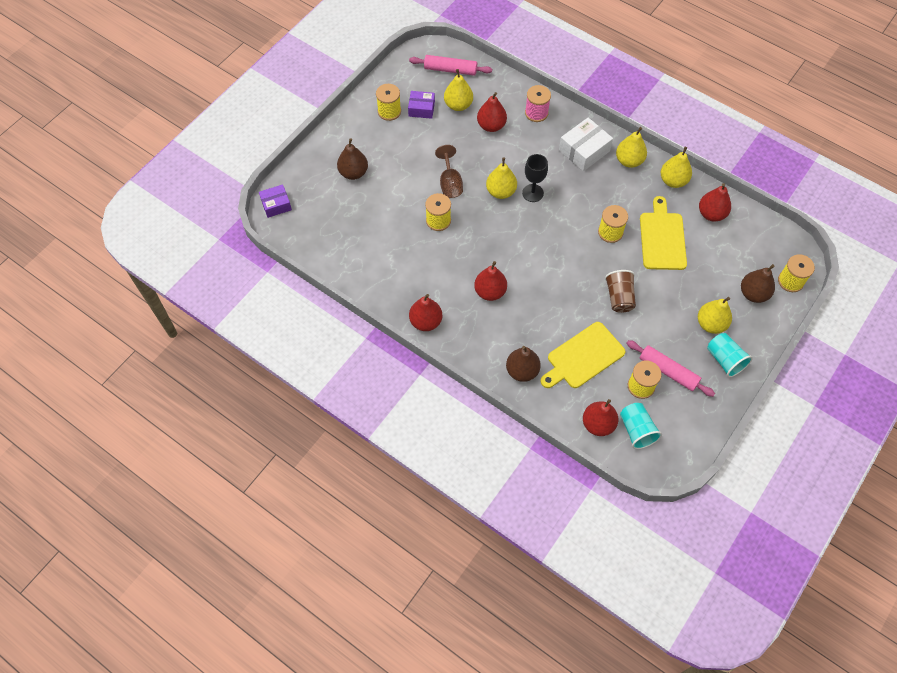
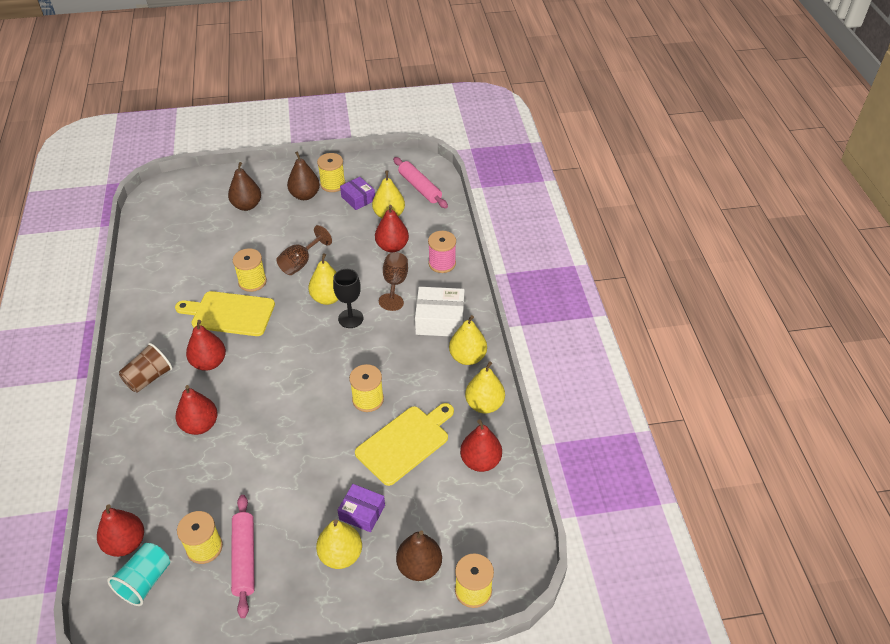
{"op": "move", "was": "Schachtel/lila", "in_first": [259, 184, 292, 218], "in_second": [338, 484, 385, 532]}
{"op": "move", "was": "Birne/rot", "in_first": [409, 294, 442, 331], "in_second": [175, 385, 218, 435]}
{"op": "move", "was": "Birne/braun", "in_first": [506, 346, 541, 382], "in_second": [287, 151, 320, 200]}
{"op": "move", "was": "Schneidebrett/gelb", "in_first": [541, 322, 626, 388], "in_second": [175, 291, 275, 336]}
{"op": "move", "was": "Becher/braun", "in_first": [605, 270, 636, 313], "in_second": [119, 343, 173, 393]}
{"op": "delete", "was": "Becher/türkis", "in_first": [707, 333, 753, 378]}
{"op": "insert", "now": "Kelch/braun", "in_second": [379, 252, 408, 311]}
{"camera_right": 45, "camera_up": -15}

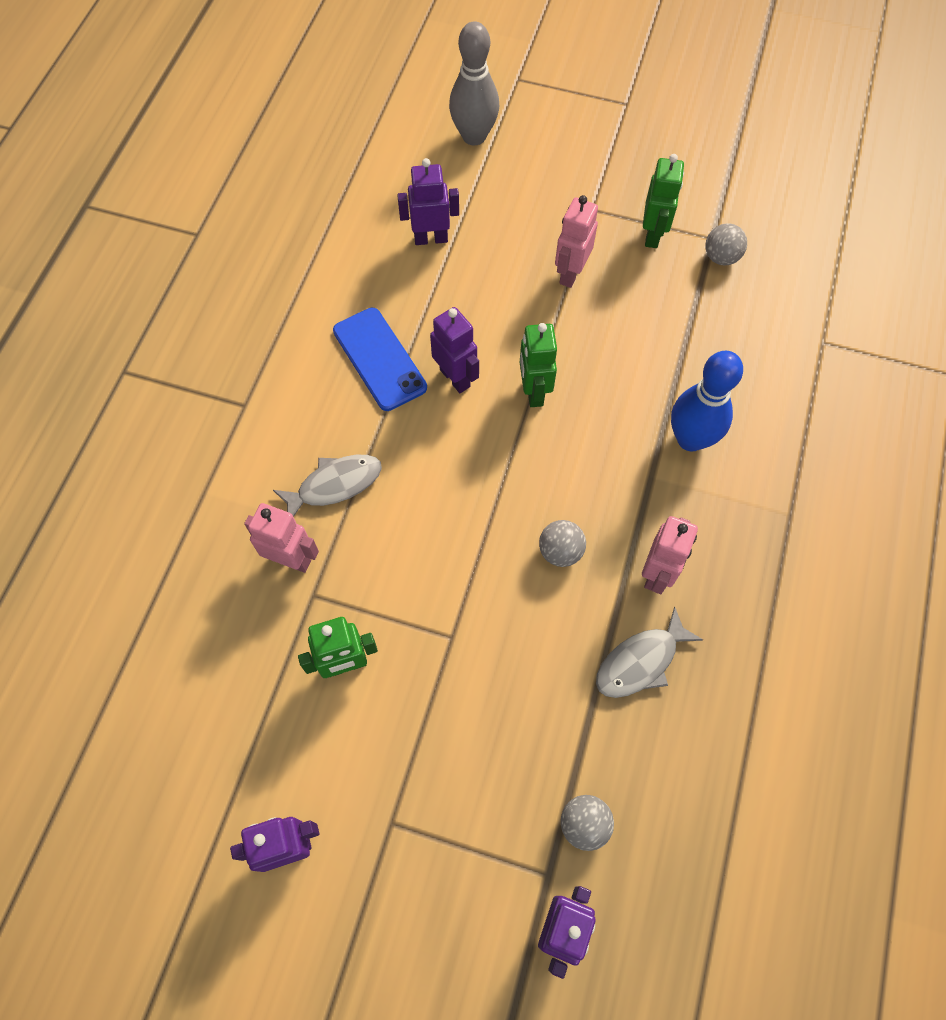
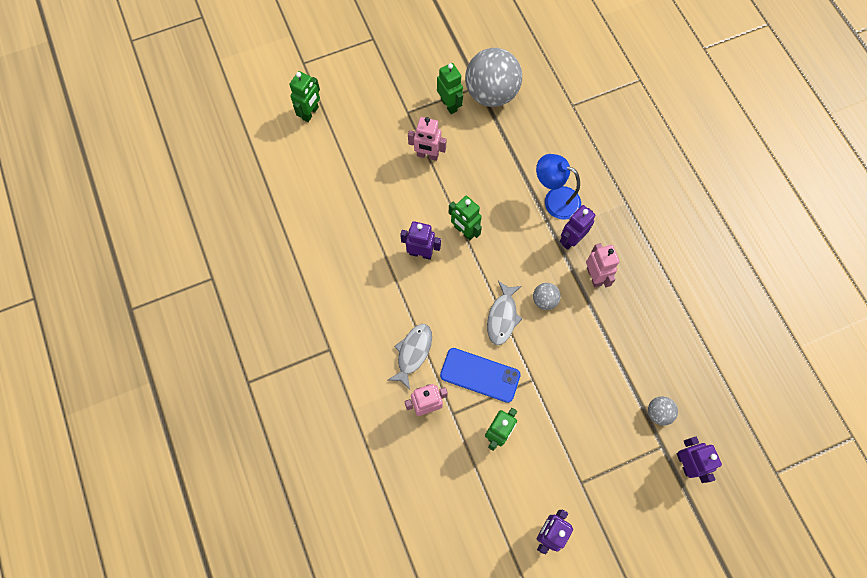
{"op": "move", "was": "Handy/blau", "in_first": [333, 308, 427, 411], "in_second": [440, 348, 521, 403]}
{"op": "move", "was": "Roboter/lila", "in_first": [397, 158, 459, 245], "in_second": [560, 205, 595, 250]}
{"op": "replace", "was": "Bowlingkegel/grau", "now": "Roboter/grün", "in_first": [449, 21, 499, 145], "in_second": [289, 71, 320, 122]}
{"op": "rotate", "was": "Roboter/rosa", "in_first": [555, 195, 598, 288], "in_second": [408, 117, 446, 161], "clockwise": -60}
{"op": "move", "was": "Fisch/grau", "in_first": [596, 607, 703, 698], "in_second": [487, 281, 523, 345]}
{"op": "replace", "was": "Bowlingkegel/blau", "now": "Lampe/blau", "in_first": [671, 351, 743, 452], "in_second": [536, 154, 581, 220]}
{"op": "resize", "was": "Ball/grau", "in_first": [706, 223, 747, 265], "in_second": [465, 48, 522, 107], "ratio": 2.25}
{"camera_right": -40, "camera_up": 5}

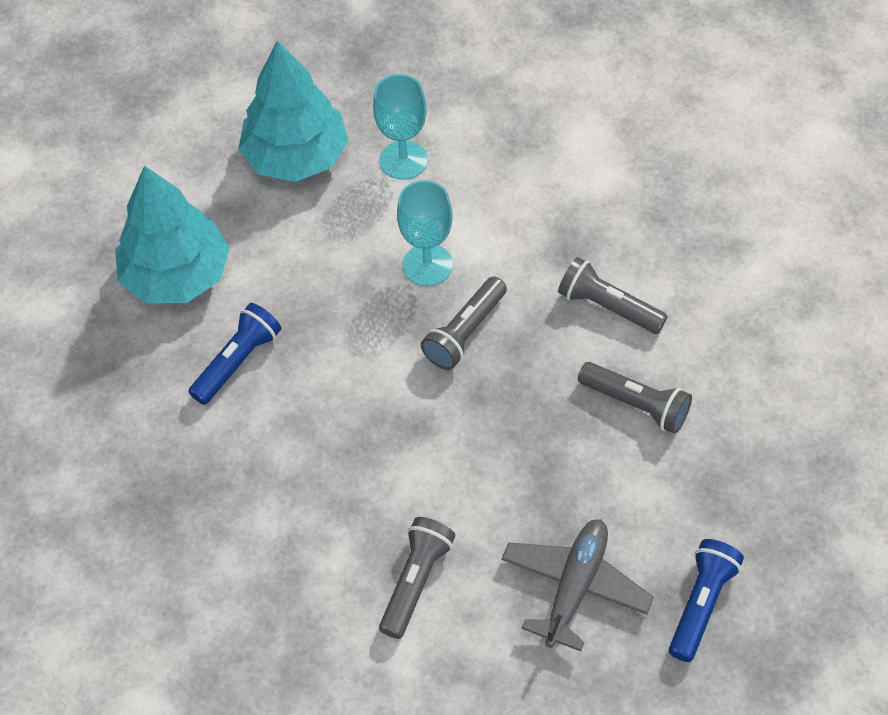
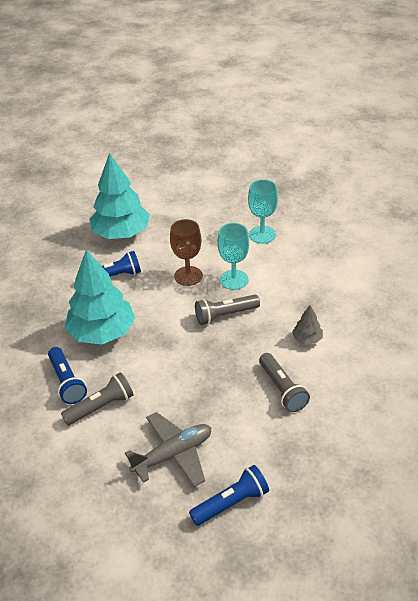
{"op": "move", "was": "Baum/türkis", "in_first": [238, 41, 349, 182], "in_second": [65, 250, 135, 344]}
{"op": "replace", "was": "Taschenlampe/grau", "now": "Baum/grau", "in_first": [558, 257, 668, 334], "in_second": [292, 305, 323, 344]}
{"op": "insert", "now": "Taschenlampe/blau", "in_second": [48, 347, 87, 404]}
{"op": "insert", "now": "Kelch/braun", "in_second": [170, 219, 203, 286]}
{"camera_right": 35, "camera_up": -15}

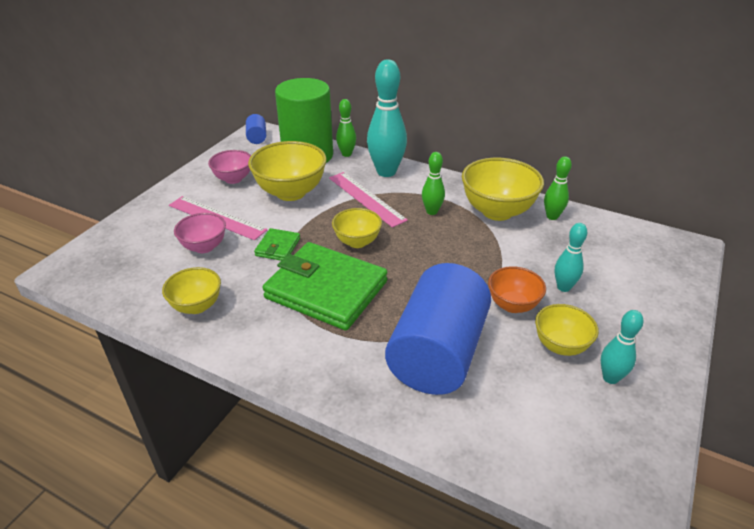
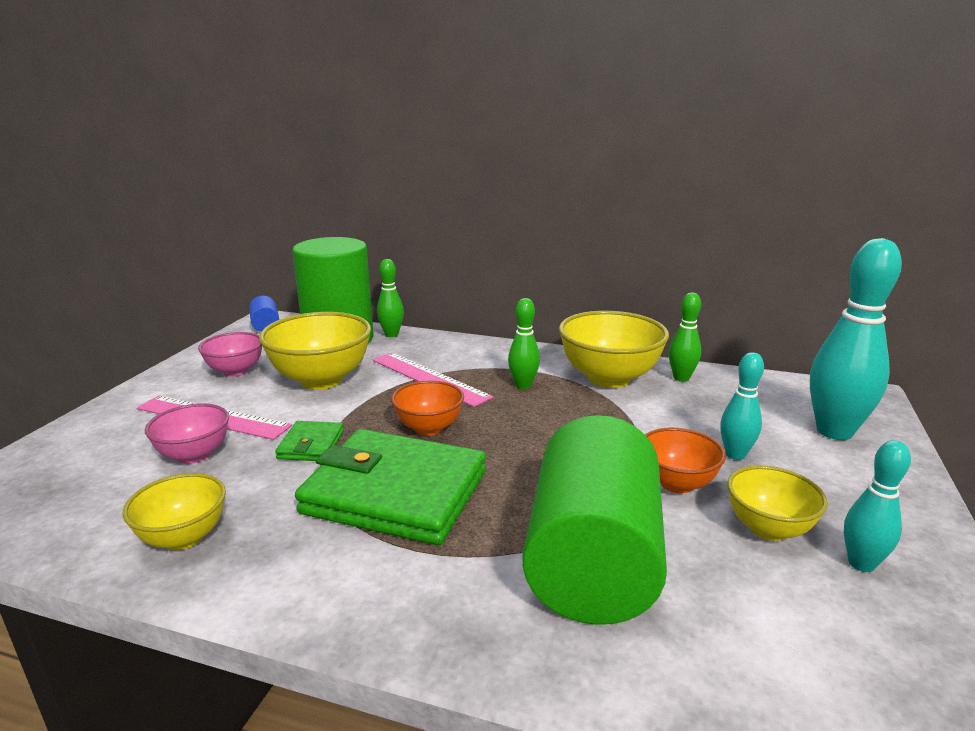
{"op": "recolor", "was": "Schüssel/gelb", "now": "Schüssel/orange", "in_first": [332, 208, 382, 248], "in_second": [391, 380, 464, 436]}
{"op": "move", "was": "Bowlingkegel/türkis", "in_first": [367, 59, 407, 177], "in_second": [810, 238, 902, 440]}
{"op": "recolor", "was": "Vollzylinder/blau", "now": "Vollzylinder/grün", "in_first": [385, 263, 491, 395], "in_second": [522, 415, 667, 625]}
{"camera_right": -10, "camera_up": -15}

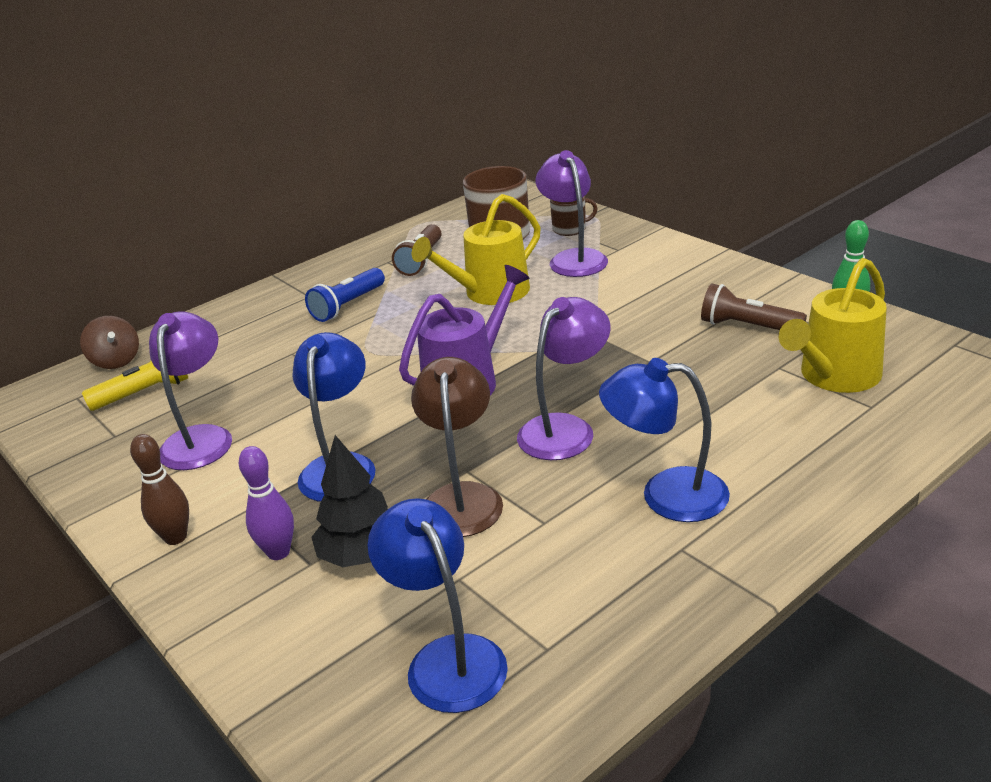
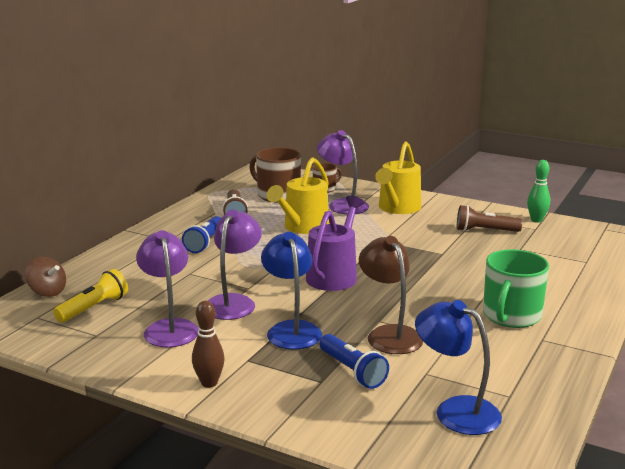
{"op": "delete", "was": "Bowlingkegel/lila", "in_first": [239, 446, 294, 560]}
{"op": "replace", "was": "Baum/schwarz", "now": "Taschenlampe/blau", "in_first": [311, 435, 388, 567], "in_second": [319, 334, 389, 389]}
{"op": "move", "was": "Lampe/lila", "in_first": [517, 297, 611, 460], "in_second": [208, 209, 262, 320]}
{"op": "replace", "was": "Lampe/blau", "now": "Tasse/grün", "in_first": [599, 358, 730, 522], "in_second": [483, 249, 549, 328]}
{"op": "move", "was": "Gießkanne/gelb", "in_first": [779, 258, 887, 393], "in_second": [375, 141, 421, 214]}
{"camera_right": -25, "camera_up": -10}

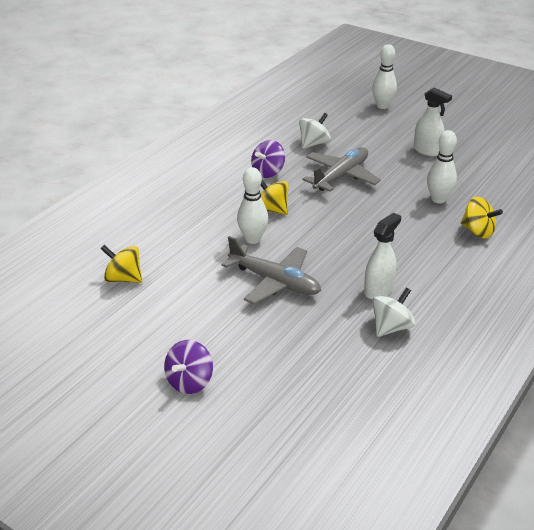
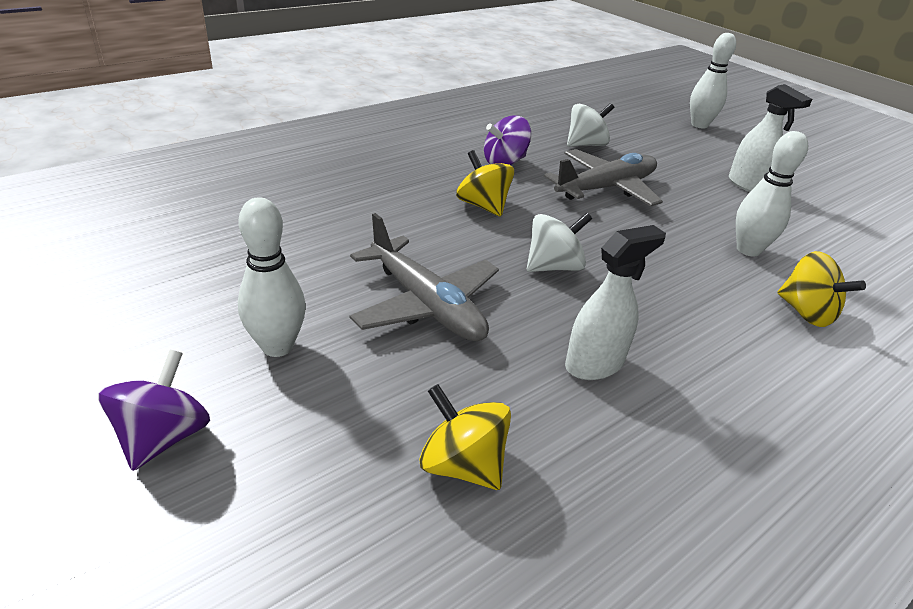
{"op": "move", "was": "Kreisel/gelb", "in_first": [100, 245, 142, 283], "in_second": [419, 384, 511, 490]}
{"op": "rotate", "was": "Kreisel/lila", "in_first": [164, 340, 213, 394], "in_second": [98, 350, 210, 471], "clockwise": 150}
{"op": "move", "was": "Bowlingkegel/weiß", "in_first": [237, 167, 268, 244], "in_second": [238, 197, 306, 357]}
{"op": "move", "was": "Kreisel/weiß", "in_first": [372, 287, 415, 337], "in_second": [527, 212, 592, 272]}
{"camera_right": 15, "camera_up": 0}

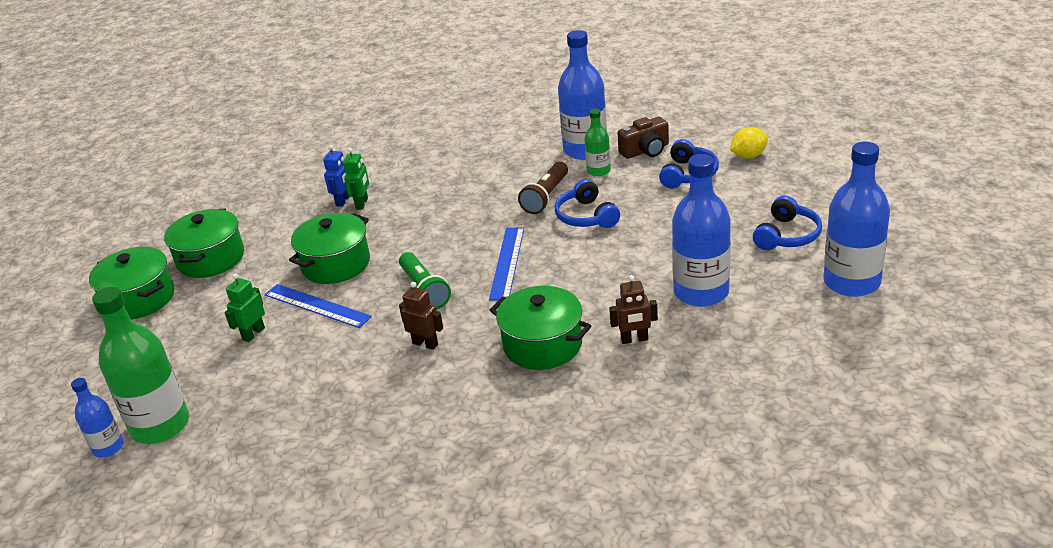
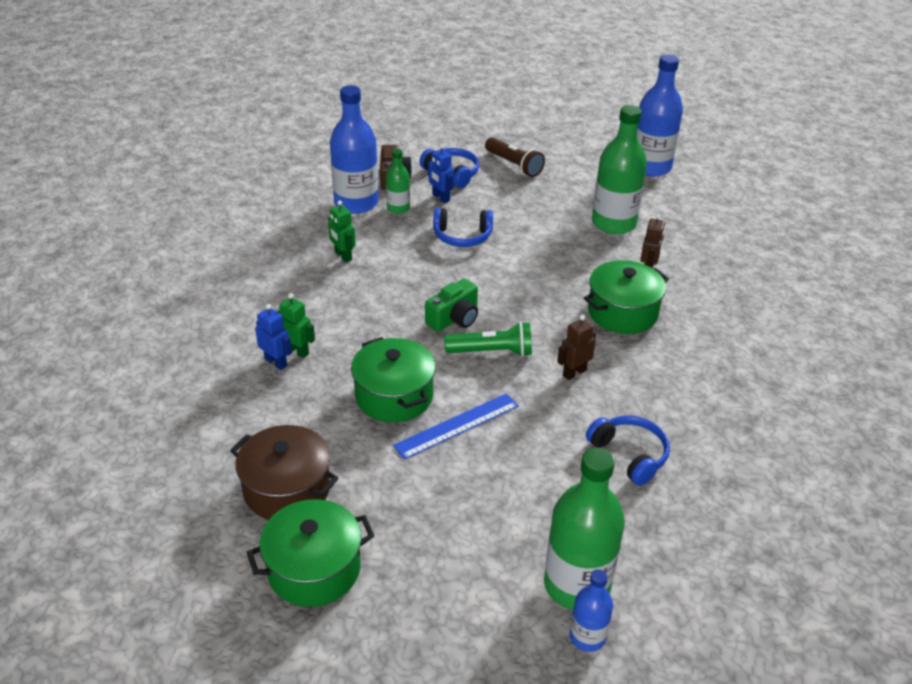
{"op": "recolor", "was": "Kochtopf/grün", "now": "Kochtopf/braun", "in_first": [164, 209, 244, 278], "in_second": [230, 425, 339, 520]}
{"op": "move", "was": "Roboter/grün", "in_first": [225, 274, 265, 342], "in_second": [328, 200, 356, 263]}
{"op": "delete", "was": "Lineal/blau", "in_first": [489, 227, 524, 300]}
{"op": "move", "was": "Taschenlampe/braun", "in_first": [518, 162, 568, 214], "in_second": [485, 137, 545, 177]}
{"op": "recolor", "was": "Flasche/blau", "now": "Flasche/grün", "in_first": [672, 154, 731, 307], "in_second": [592, 105, 647, 234]}
{"op": "delete", "was": "Zitrone/gelb", "in_first": [730, 127, 768, 159]}
{"op": "move", "was": "Kopfhörer/blau", "in_first": [753, 196, 822, 250], "in_second": [586, 415, 670, 486]}
{"op": "insert", "now": "Kamera/grün", "in_second": [425, 279, 478, 332]}
{"op": "insert", "now": "Roboter/blau", "in_second": [428, 144, 454, 203]}
{"camera_right": -70, "camera_up": 5}

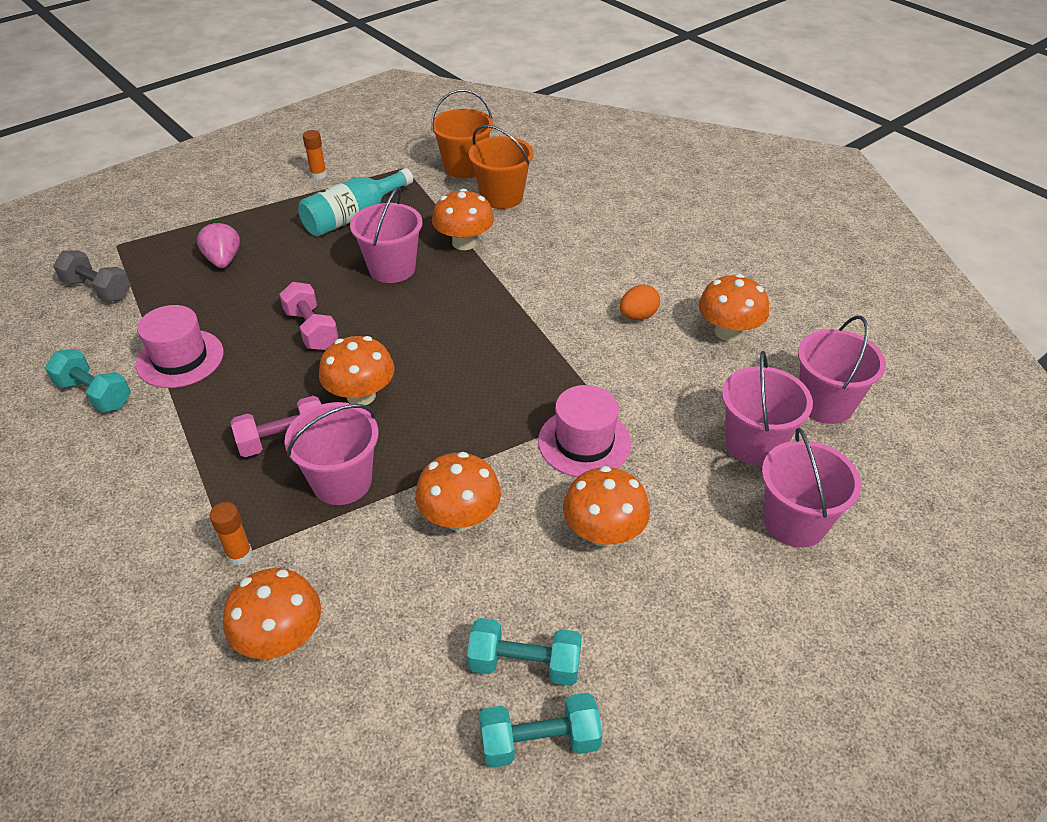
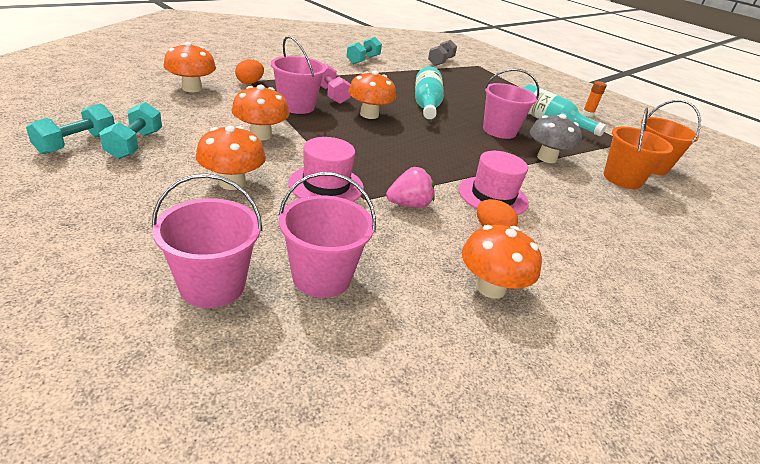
{"op": "move", "was": "Hut/rosa", "in_first": [136, 305, 223, 388], "in_second": [459, 151, 529, 215]}
{"op": "move", "was": "Erdbeere/rosa", "in_first": [197, 221, 240, 268], "in_second": [386, 167, 435, 208]}
{"op": "replace", "was": "Klebestift/orange", "now": "Ei/orange", "in_first": [210, 502, 253, 565], "in_second": [235, 59, 264, 84]}
{"op": "replace", "was": "Hantel/rosa", "now": "Flasche/türkis", "in_first": [279, 282, 338, 350], "in_second": [415, 67, 444, 119]}
{"op": "recolor", "was": "Pilz/orange", "now": "Pilz/grau", "in_first": [432, 189, 494, 250], "in_second": [530, 114, 582, 163]}
{"op": "rotate", "was": "Hantel/türkis", "in_first": [479, 693, 603, 768], "in_second": [26, 103, 115, 154], "clockwise": 45}
{"op": "delete", "was": "Eimer/rosa", "in_first": [798, 315, 886, 424]}
{"camera_right": 80, "camera_up": -10}

